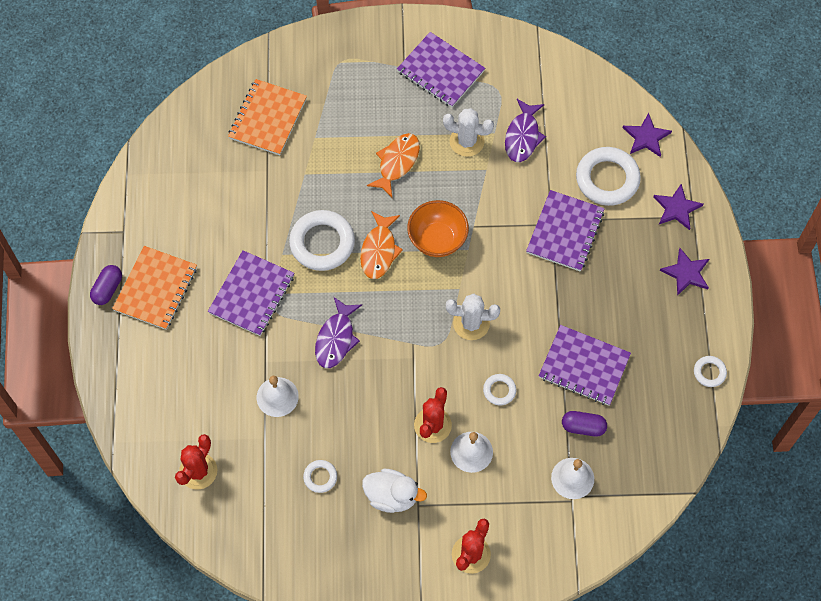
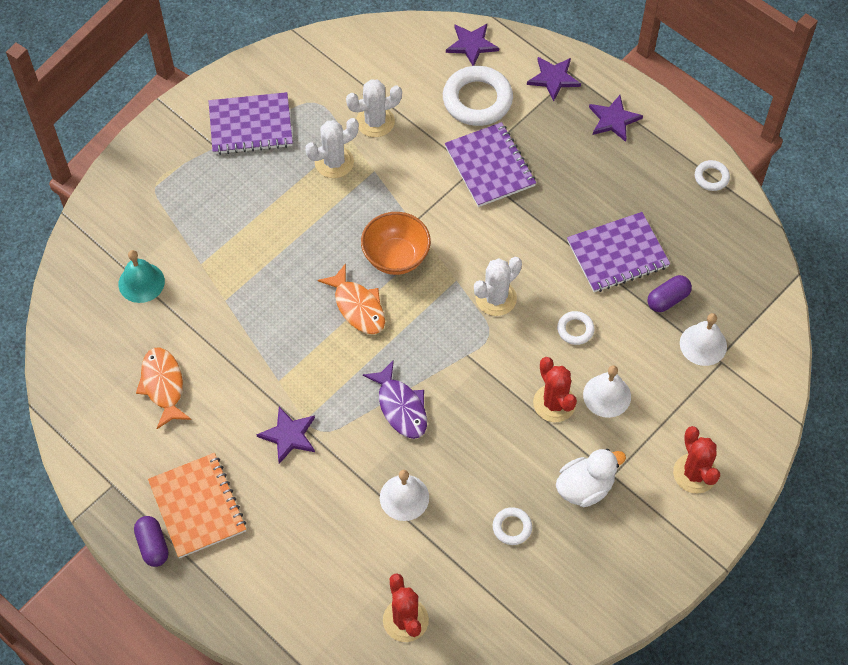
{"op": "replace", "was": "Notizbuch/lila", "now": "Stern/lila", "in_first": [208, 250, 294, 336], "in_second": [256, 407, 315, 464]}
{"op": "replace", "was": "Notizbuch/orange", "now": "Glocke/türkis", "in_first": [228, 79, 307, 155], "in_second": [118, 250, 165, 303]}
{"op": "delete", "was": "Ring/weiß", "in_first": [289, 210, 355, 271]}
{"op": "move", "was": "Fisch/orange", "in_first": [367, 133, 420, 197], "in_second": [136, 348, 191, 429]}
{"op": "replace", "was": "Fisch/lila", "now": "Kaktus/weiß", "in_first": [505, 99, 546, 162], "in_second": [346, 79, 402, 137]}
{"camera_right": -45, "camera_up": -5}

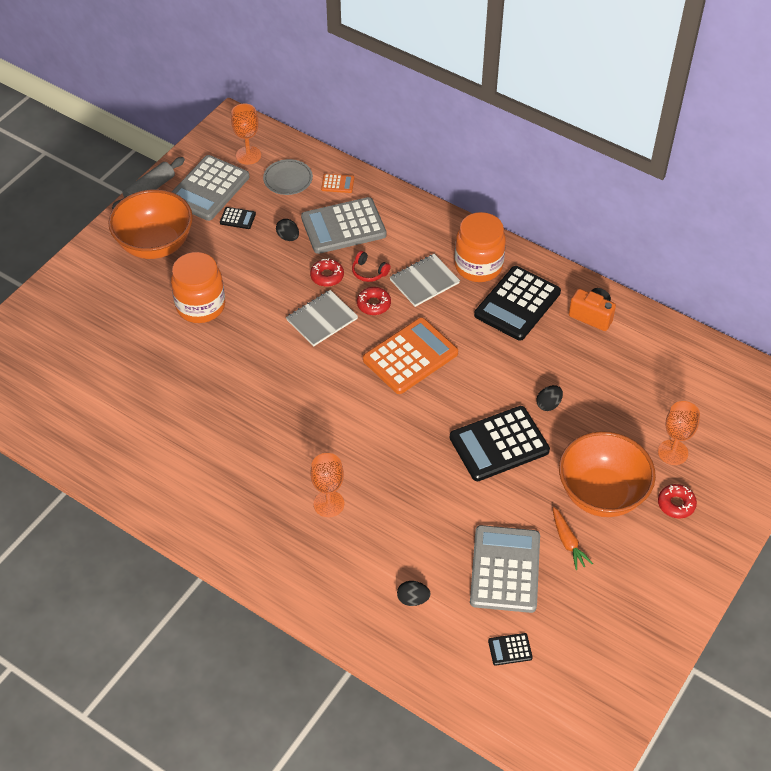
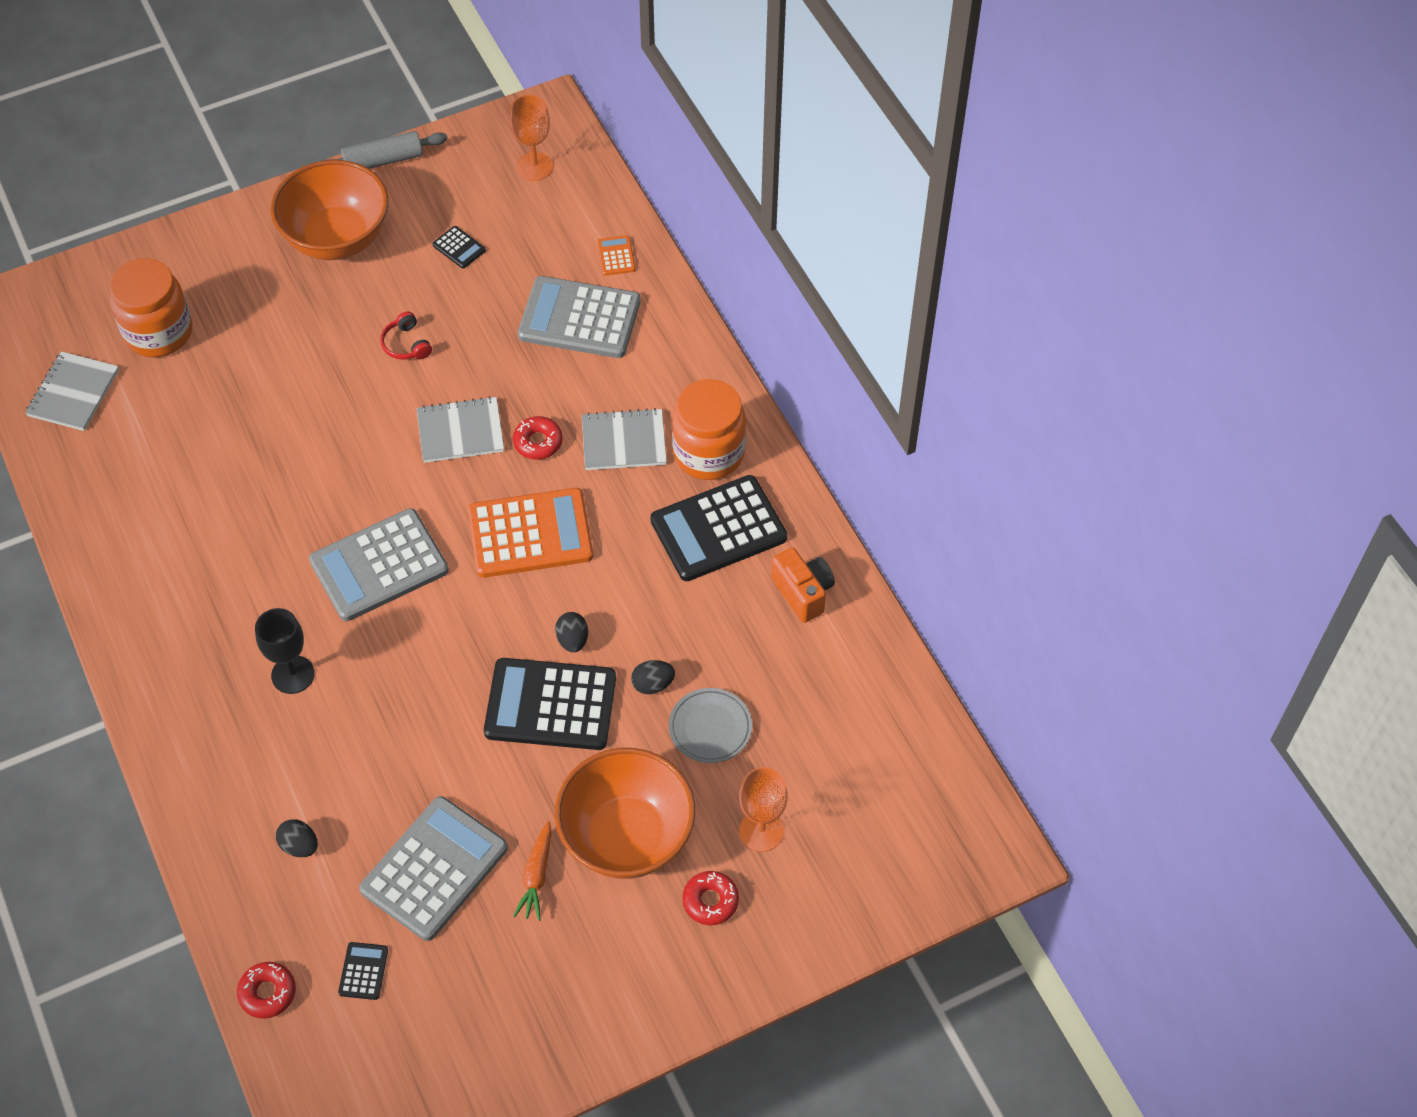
{"op": "move", "was": "Einmachglas/orange", "in_first": [171, 252, 225, 323], "in_second": [109, 259, 193, 357]}
{"op": "move", "was": "Taschenrechner/grau", "in_first": [172, 155, 250, 221], "in_second": [309, 508, 449, 621]}
{"op": "move", "was": "Teller/grau", "in_first": [263, 159, 313, 195], "in_second": [669, 688, 752, 763]}
{"op": "move", "was": "Ei/schwarz", "in_first": [276, 219, 299, 241], "in_second": [555, 612, 588, 652]}
{"op": "move", "was": "Donut/rot", "in_first": [310, 258, 344, 287], "in_second": [237, 962, 296, 1019]}
{"op": "recolor", "was": "Kelch/orange", "now": "Kelch/schwarz", "in_first": [310, 453, 344, 517], "in_second": [255, 608, 315, 694]}
{"op": "rotate", "was": "Taschenrechner/orange", "in_first": [321, 174, 354, 193], "in_second": [597, 235, 636, 276], "clockwise": -135}
{"op": "move", "was": "Kopfhörer/rot", "in_first": [352, 251, 391, 282], "in_second": [380, 311, 432, 360]}
{"op": "rotate", "was": "Taschenrechner/schwarz", "in_first": [488, 633, 533, 666], "in_second": [338, 942, 388, 1000], "clockwise": 75}
{"op": "insert", "now": "Notizbuch/grau", "in_second": [25, 351, 119, 431]}
{"camera_right": 30, "camera_up": 5}

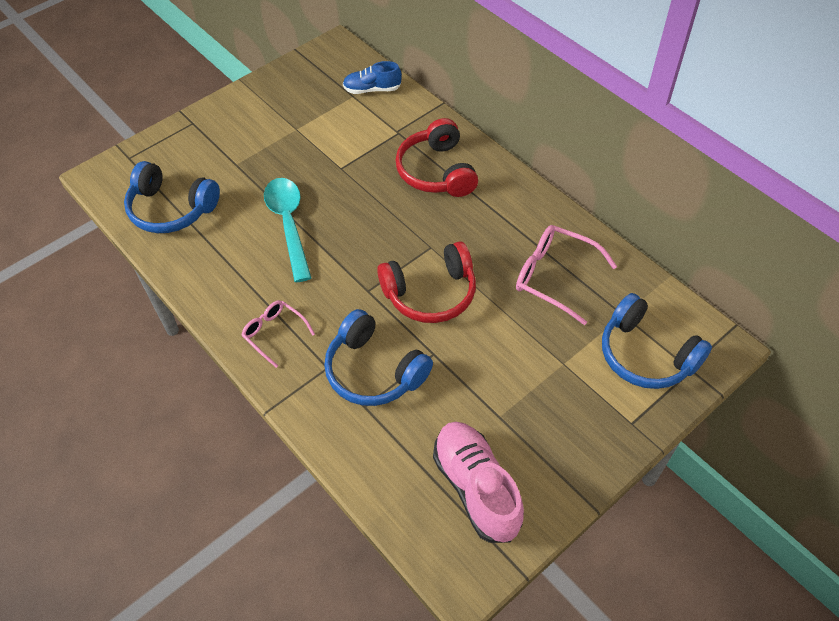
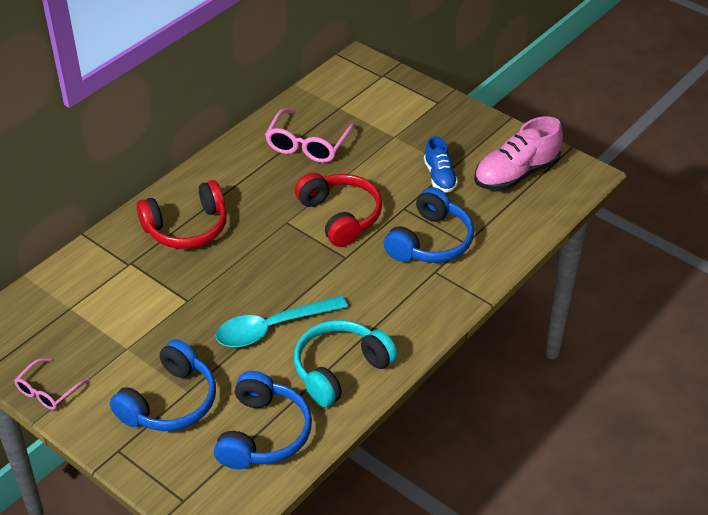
{"op": "move", "was": "Brille/rosa", "in_first": [241, 300, 315, 368], "in_second": [14, 358, 89, 410]}
{"op": "move", "was": "Schuh/blau", "in_first": [343, 61, 402, 94], "in_second": [424, 136, 458, 193]}
{"op": "move", "was": "Kopfhörer/blau", "in_first": [602, 293, 712, 389], "in_second": [110, 339, 216, 431]}
{"op": "insert", "now": "Kopfhörer/türkis", "in_second": [294, 320, 397, 407]}
{"camera_right": -100, "camera_up": -10}

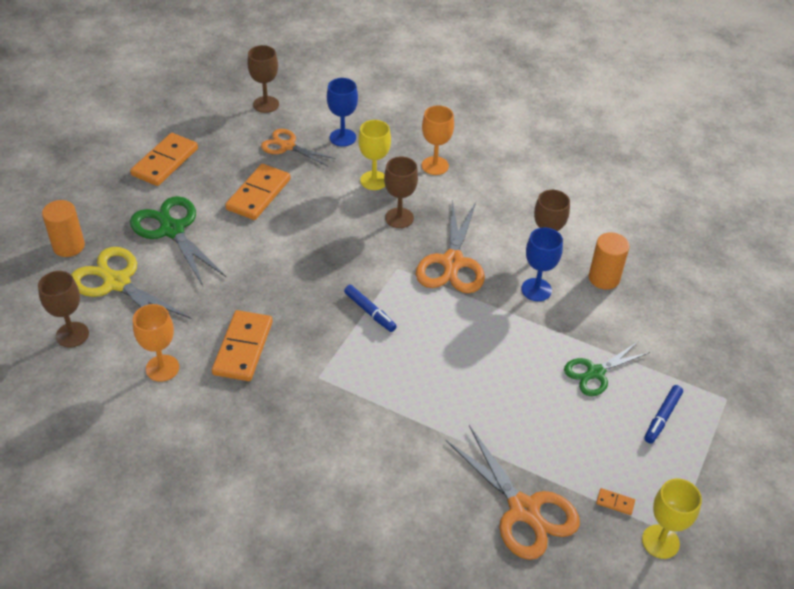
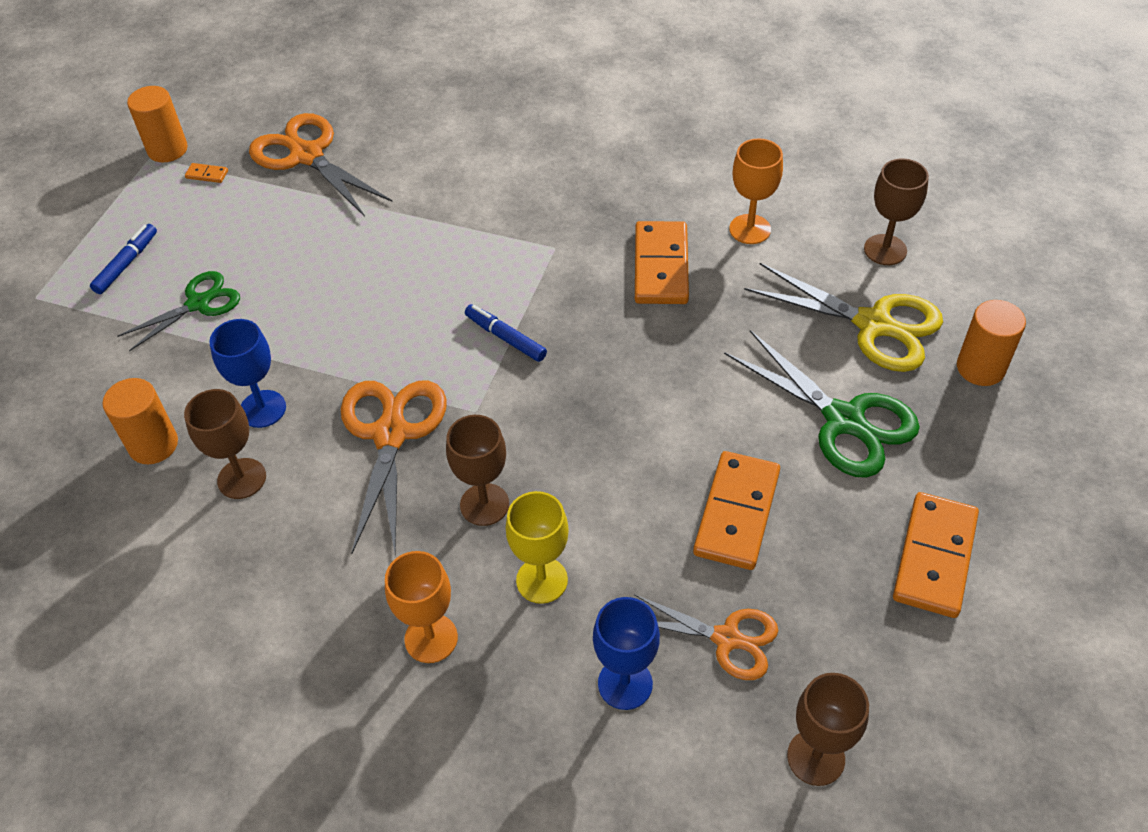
{"op": "replace", "was": "Kelch/gelb", "now": "Vollzylinder/orange", "in_first": [642, 478, 702, 559], "in_second": [127, 86, 188, 162]}
{"camera_right": 175, "camera_up": 5}

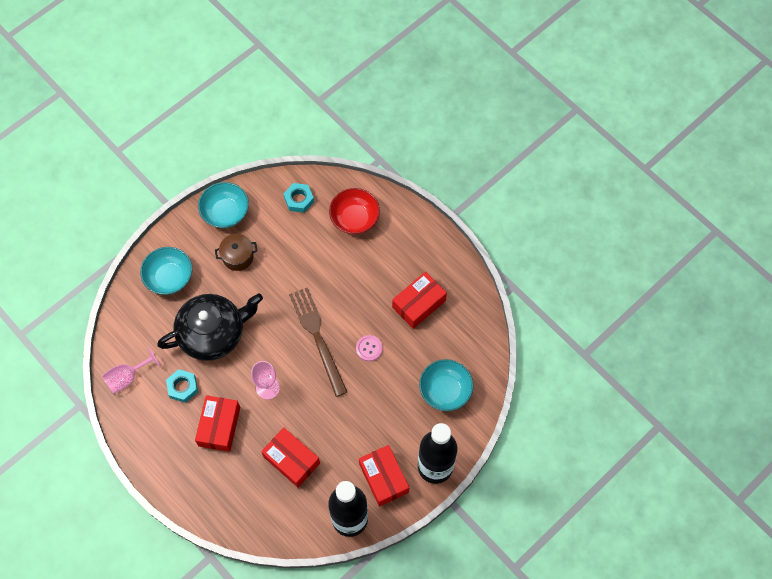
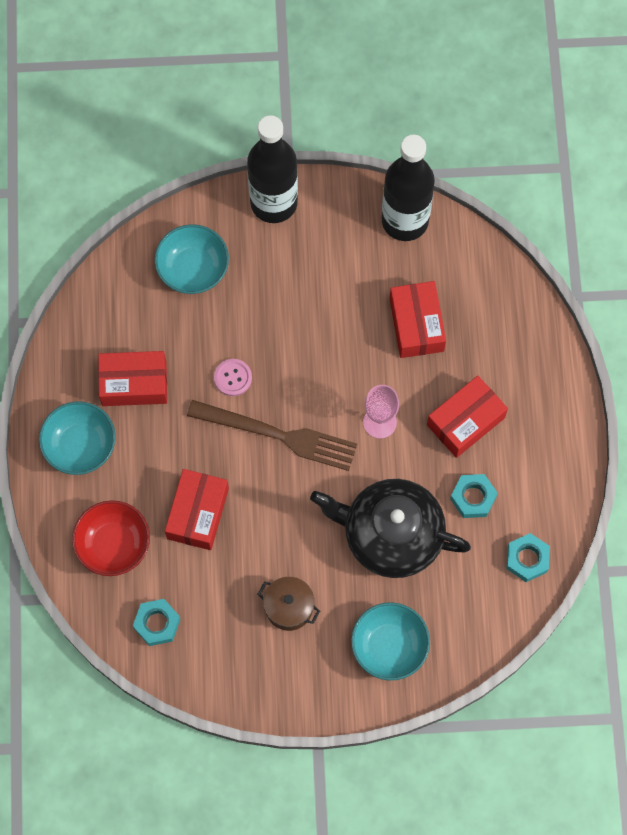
{"op": "replace", "was": "Kelch/rosa", "now": "Sechskantmutter/türkis", "in_first": [102, 347, 161, 394], "in_second": [506, 533, 550, 582]}
{"op": "move", "was": "Schüssel/türkis", "in_first": [198, 182, 249, 228], "in_second": [39, 402, 116, 475]}
{"op": "rotate", "was": "Gabel/braun", "in_first": [289, 287, 347, 397], "in_second": [187, 400, 357, 471], "clockwise": -90}
{"op": "move", "was": "Schachtel/rot", "in_first": [359, 445, 409, 507], "in_second": [165, 469, 229, 550]}
{"camera_right": -140, "camera_up": 5}

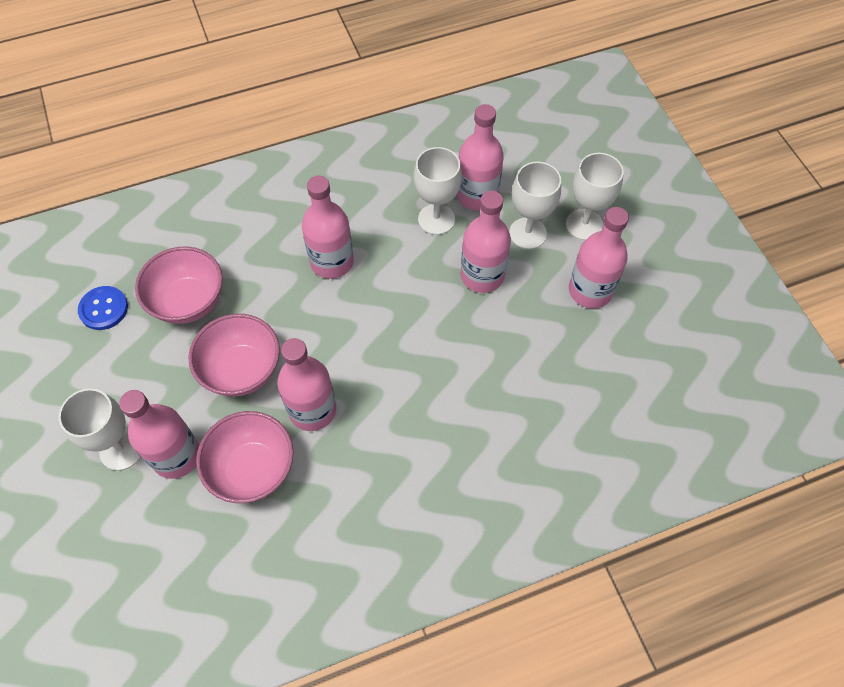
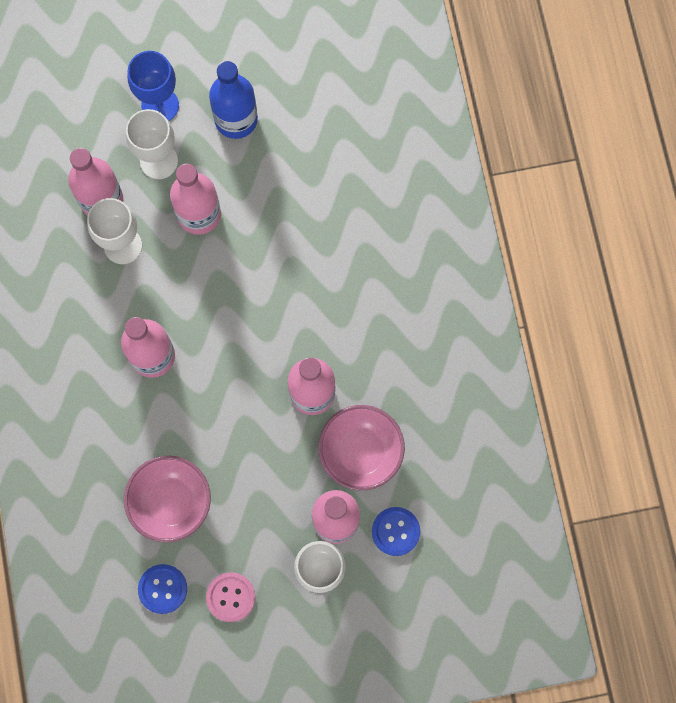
{"op": "delete", "was": "Schüssel/rosa", "in_first": [189, 314, 280, 397]}
{"op": "recolor", "was": "Kelch/weiß", "now": "Kelch/blau", "in_first": [566, 153, 624, 240], "in_second": [127, 51, 179, 121]}
{"op": "recolor", "was": "Flasche/rosa", "now": "Flasche/blau", "in_first": [569, 207, 629, 308], "in_second": [209, 61, 258, 139]}
{"op": "insert", "now": "Knopf/rosa", "in_second": [206, 572, 255, 622]}
{"op": "insert", "now": "Knopf/blau", "in_second": [372, 507, 420, 556]}
{"camera_right": -80, "camera_up": 15}

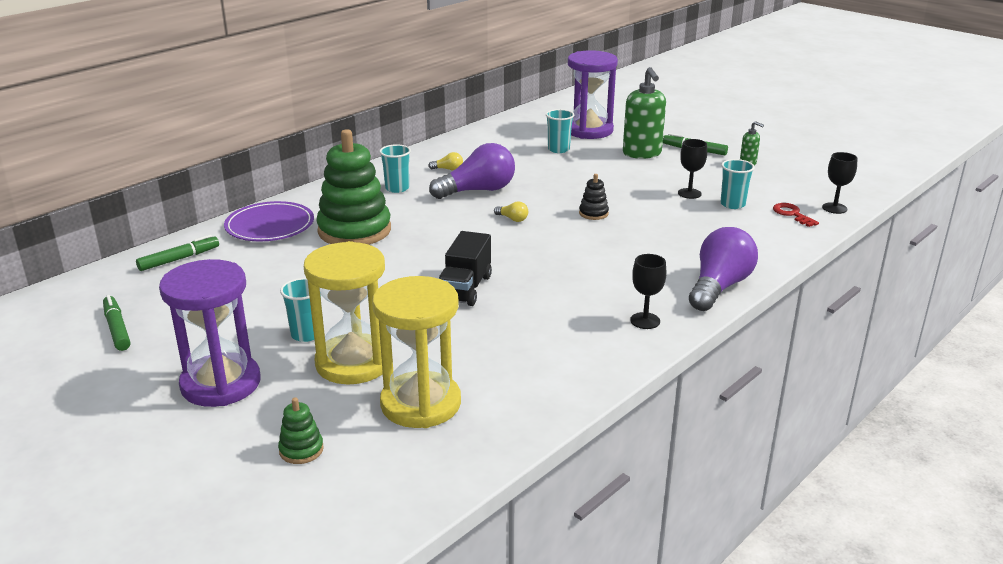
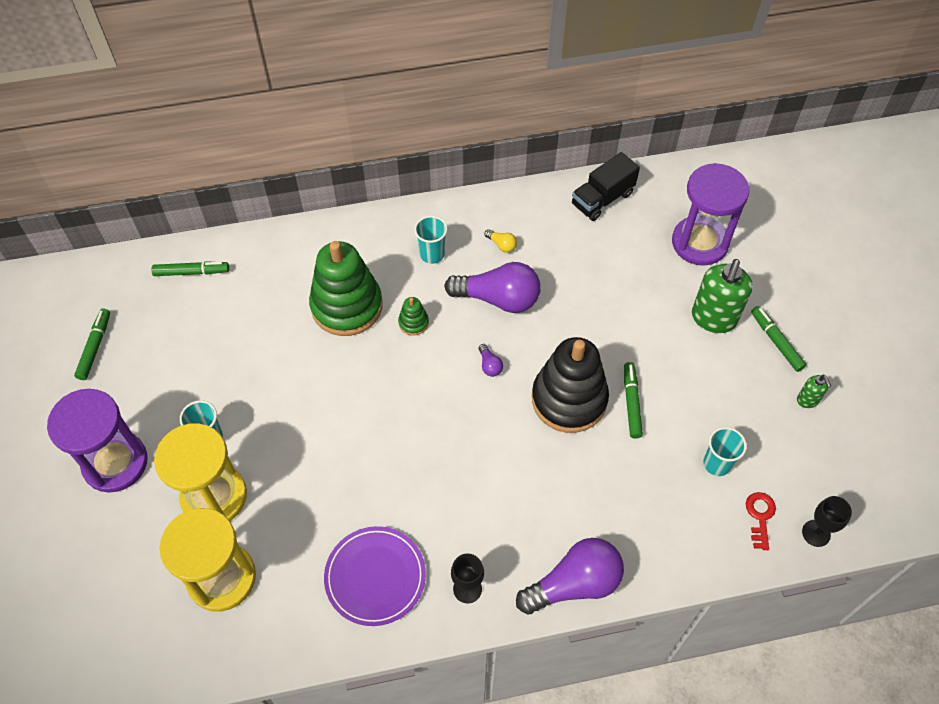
{"op": "move", "was": "Teller/lila", "in_first": [224, 201, 314, 242], "in_second": [324, 526, 426, 626]}
{"op": "move", "was": "Stapelspielzeug/grün", "in_first": [278, 397, 324, 464], "in_second": [398, 297, 429, 336]}
{"op": "move", "was": "Lastwagen/schwarz", "in_first": [438, 231, 492, 306], "in_second": [572, 152, 640, 221]}
{"op": "recolor", "was": "Glühbirne/gelb", "now": "Glühbirne/lila", "in_first": [494, 201, 528, 222], "in_second": [479, 344, 503, 377]}
{"op": "delete", "was": "Becher/türkis", "in_first": [546, 109, 574, 153]}
{"op": "resize", "was": "Stapelspielzeug/schwarz", "in_first": [579, 174, 609, 220], "in_second": [532, 337, 609, 433], "ratio": 2.39}
{"op": "delete", "was": "Kelch/schwarz", "in_first": [678, 139, 707, 199]}
{"op": "insert", "now": "Filzstift/grün", "in_second": [624, 362, 643, 439]}
{"camera_right": 35, "camera_up": 30}

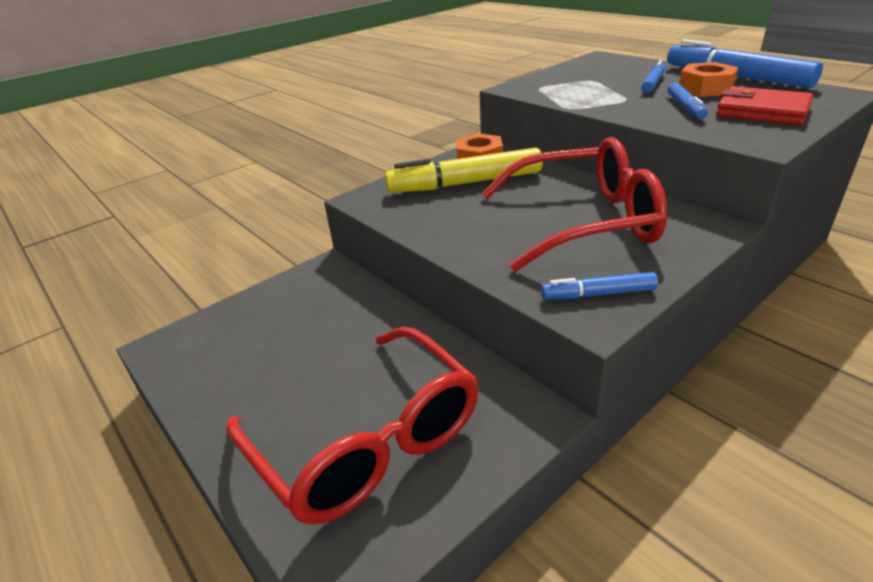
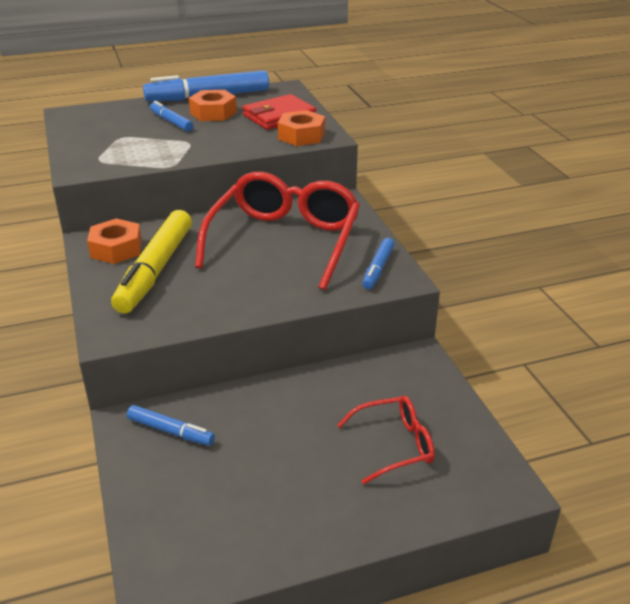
{"op": "resize", "was": "Brille/rot", "in_first": [226, 327, 479, 525], "in_second": [337, 396, 435, 485], "ratio": 0.51}
{"op": "move", "was": "Filzstift/blau", "in_first": [667, 82, 708, 119], "in_second": [127, 405, 215, 446]}
{"op": "insert", "now": "Sechskantmutter/orange", "in_second": [278, 110, 325, 146]}
{"camera_right": -70, "camera_up": 0}

